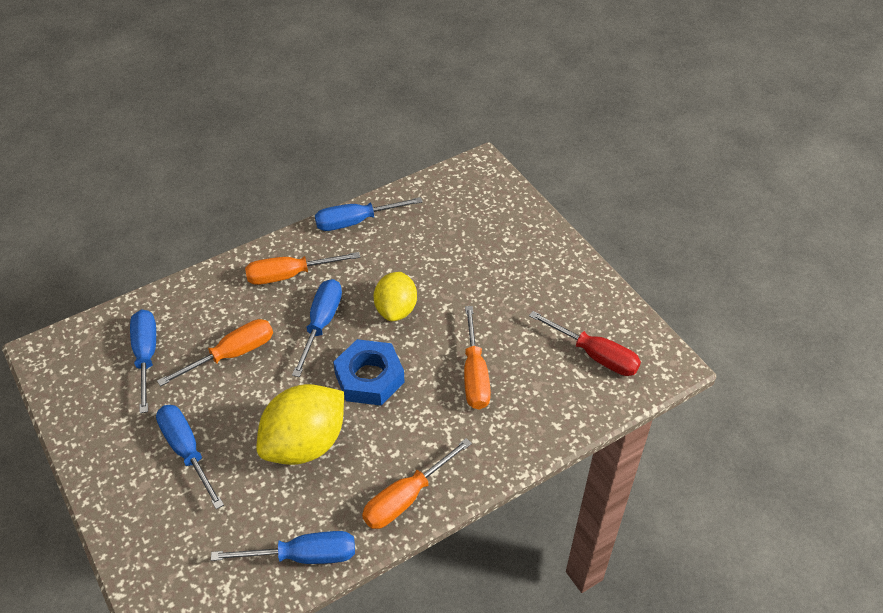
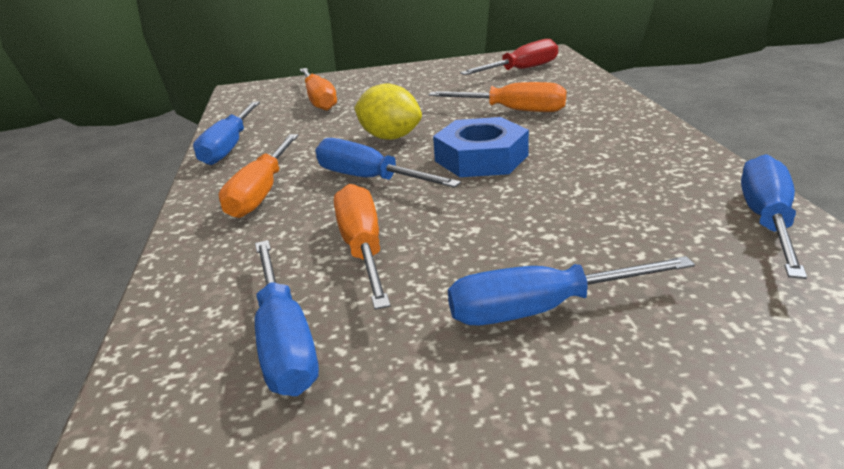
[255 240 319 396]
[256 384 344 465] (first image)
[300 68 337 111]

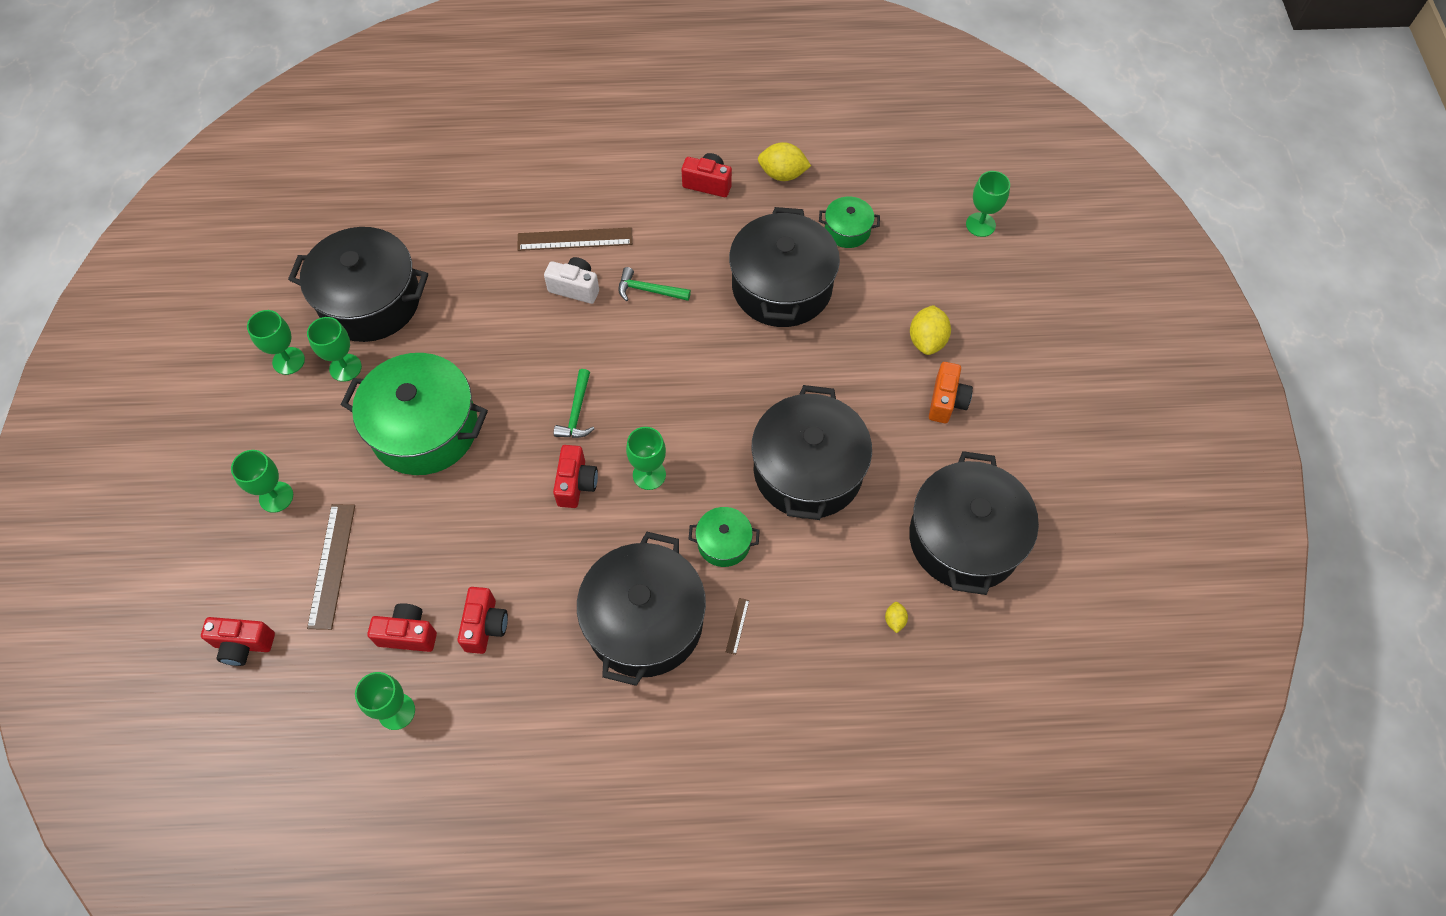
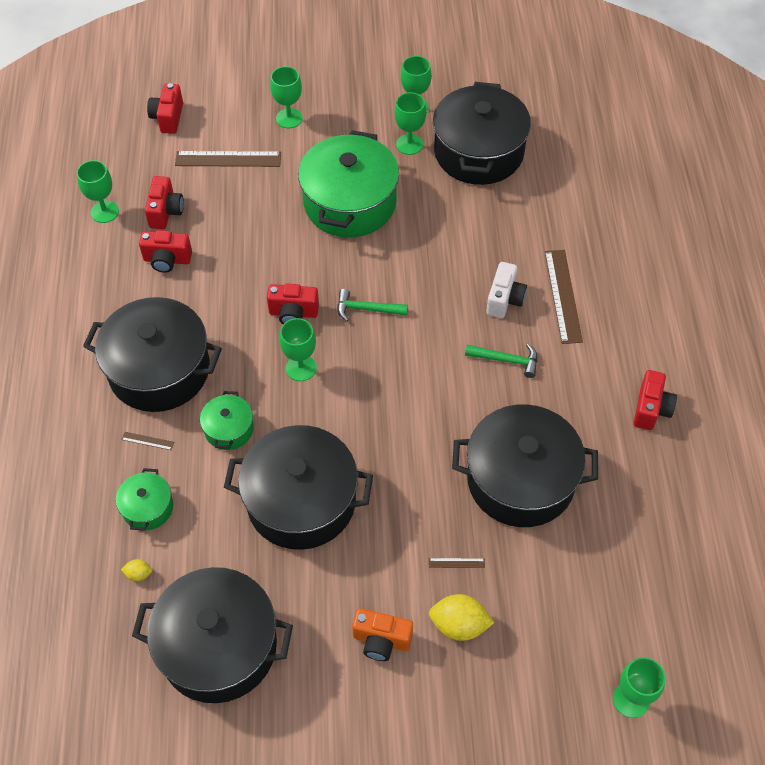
[465 343 538 378]
[758 142 811 181] (first image)
[116 468 173 531]
[429 558 485 568]

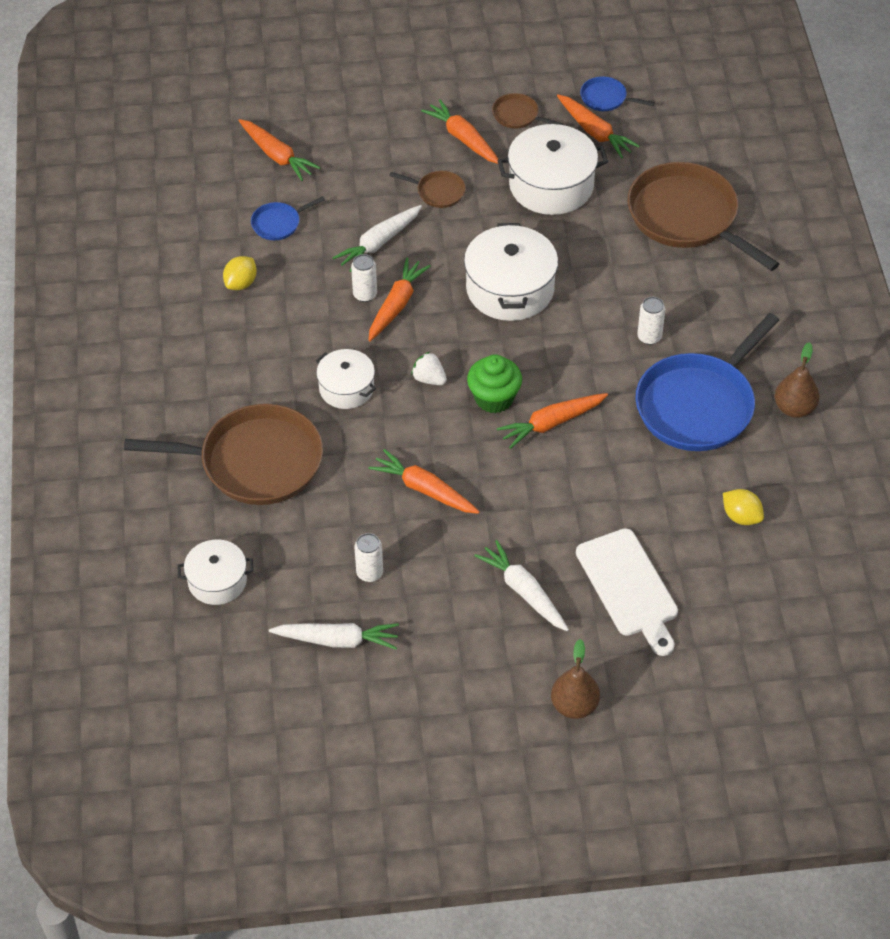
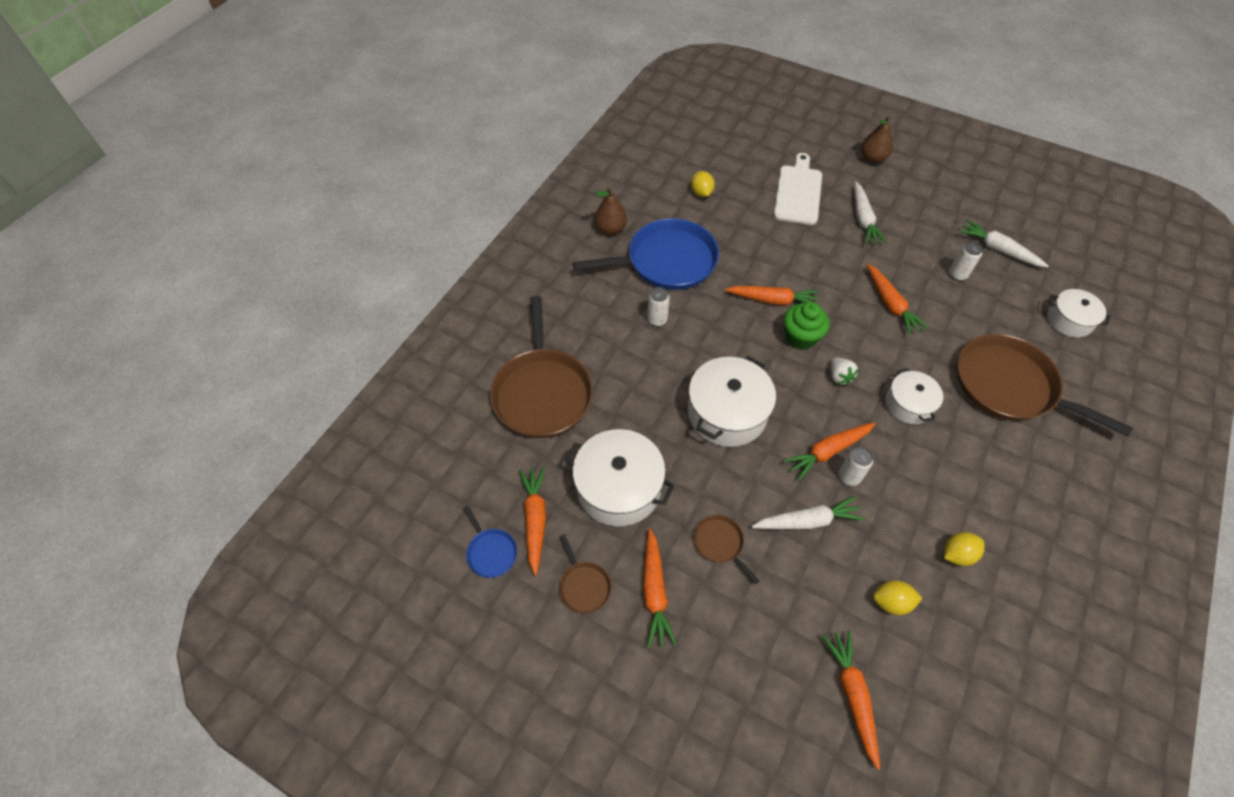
[873 580 922 615]

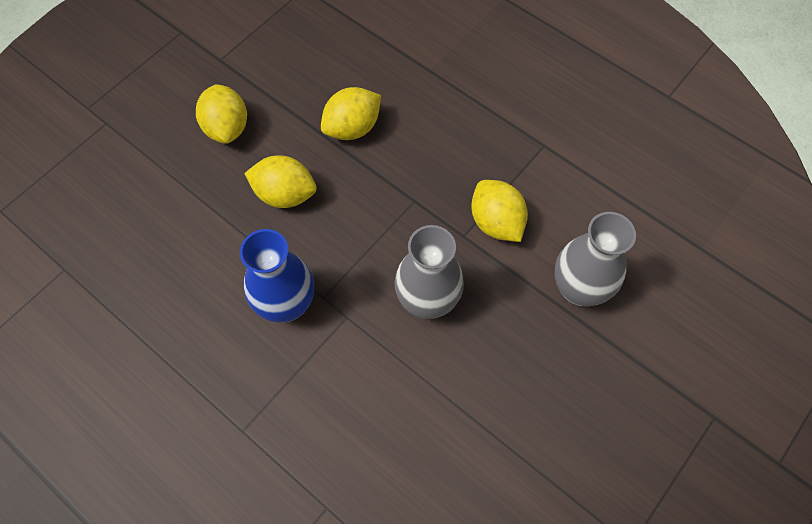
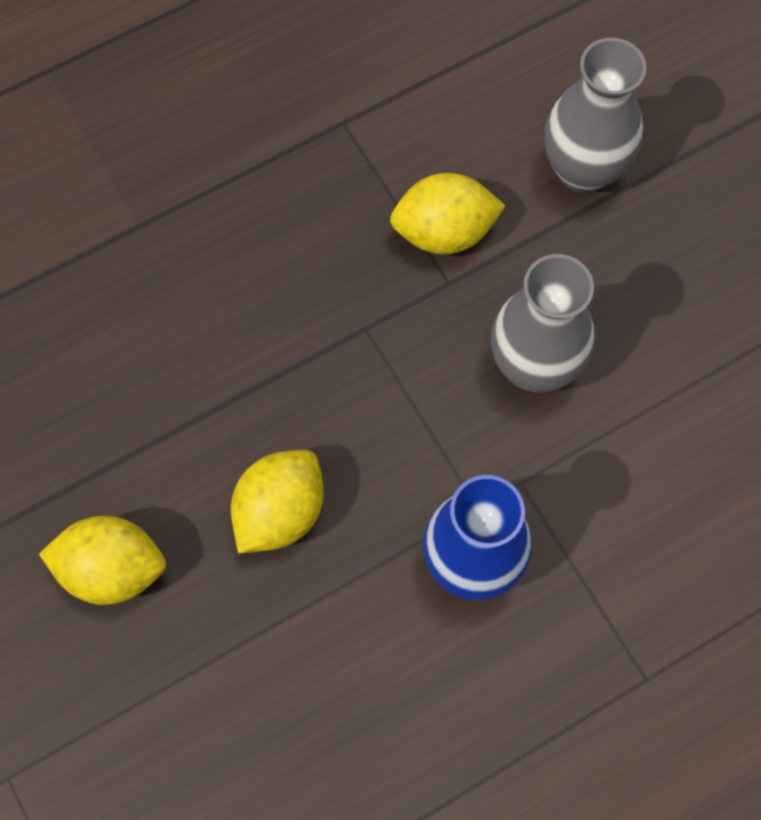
[321 87 381 140] (first image)

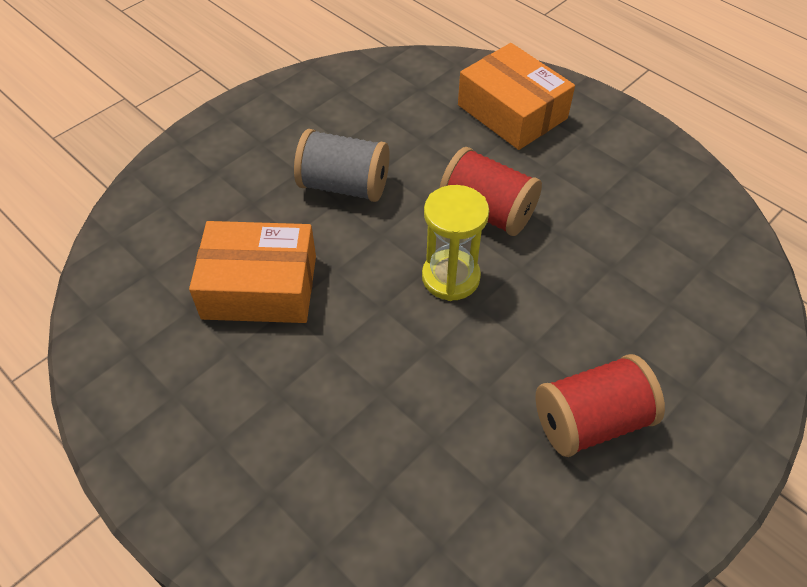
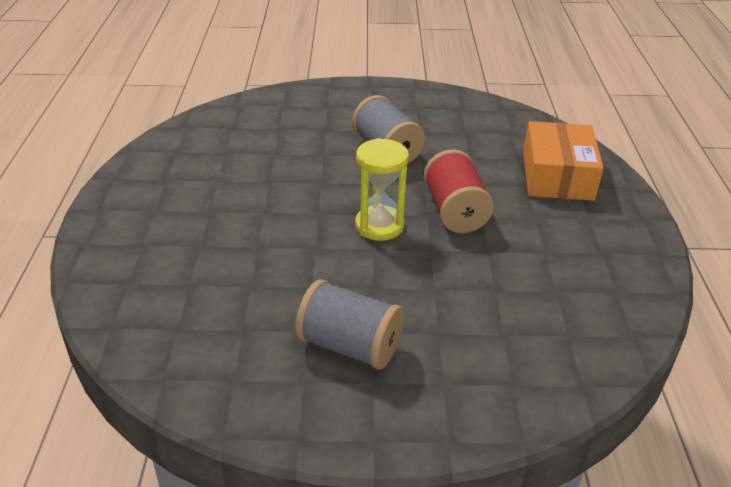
[189 221 316 323] (first image)
[295 279 404 369]

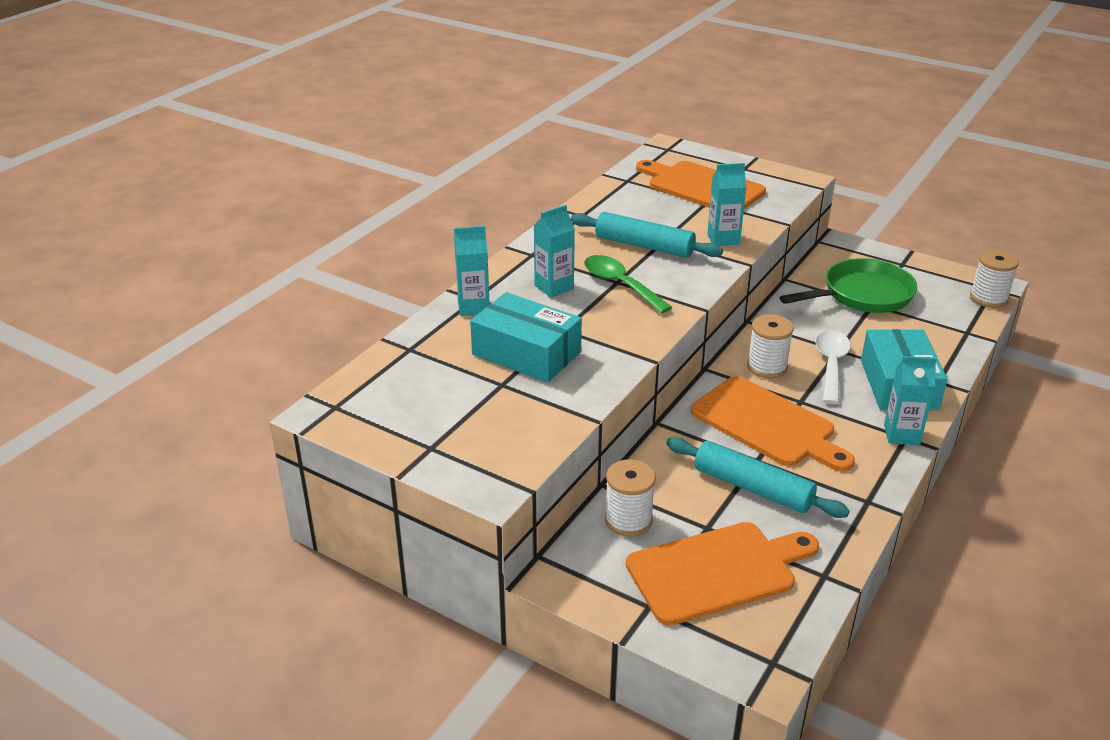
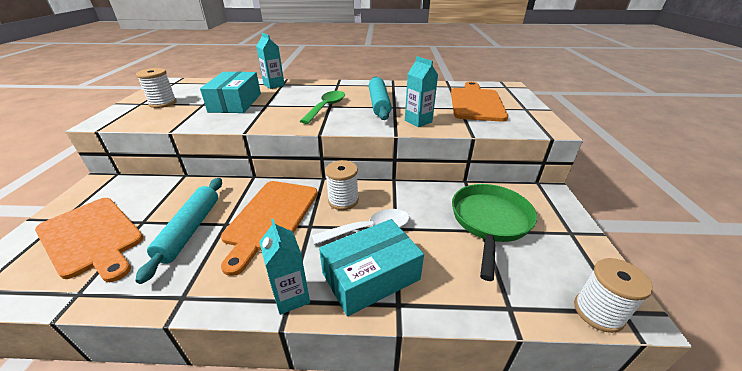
[534 205 575 298] (first image)
[136 68 177 108]
[452 184 537 281]

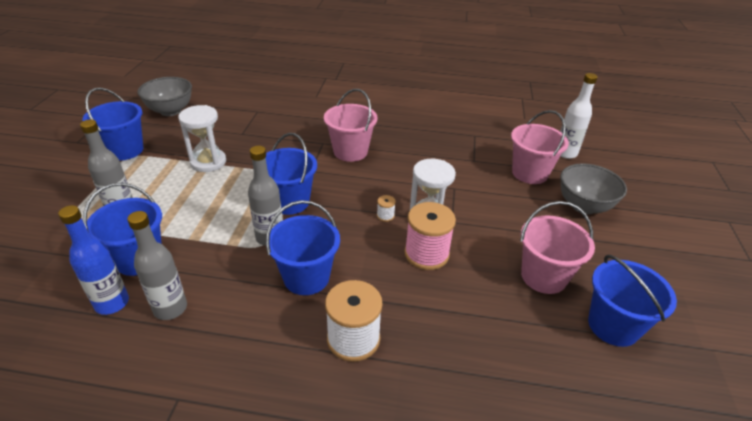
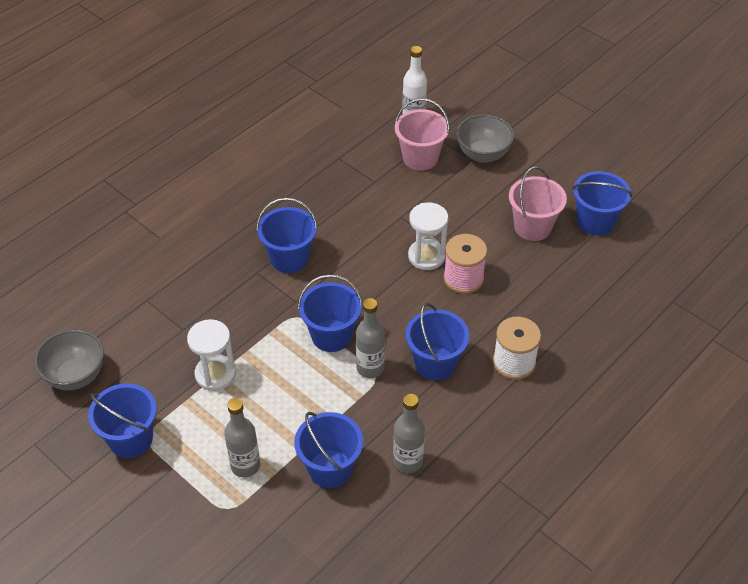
[58 205 129 315] (first image)
[256 198 318 273]
[377 195 396 222] (first image)

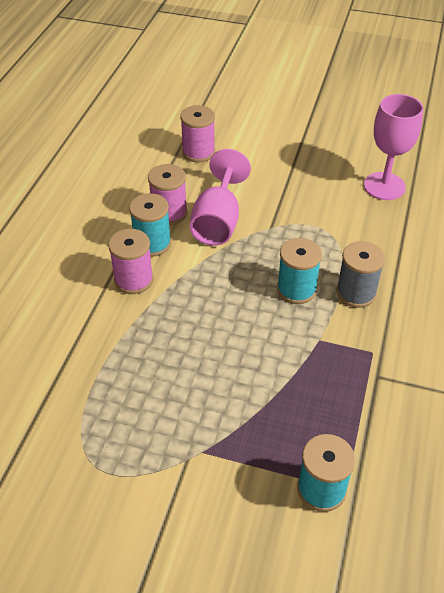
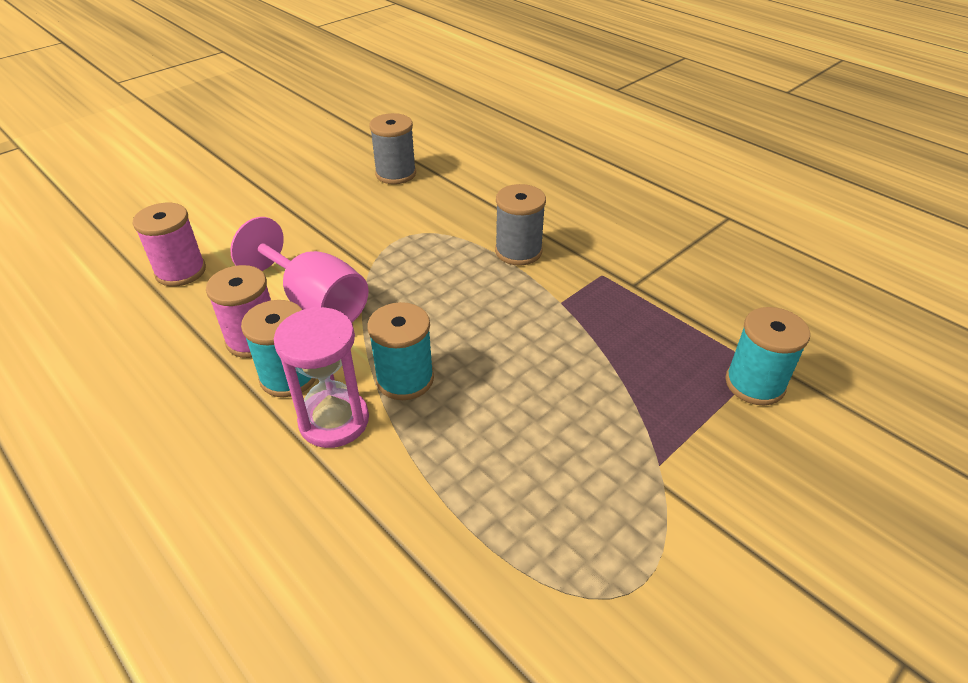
[274 307 369 448]
[367 302 434 400]
[369 113 416 184]

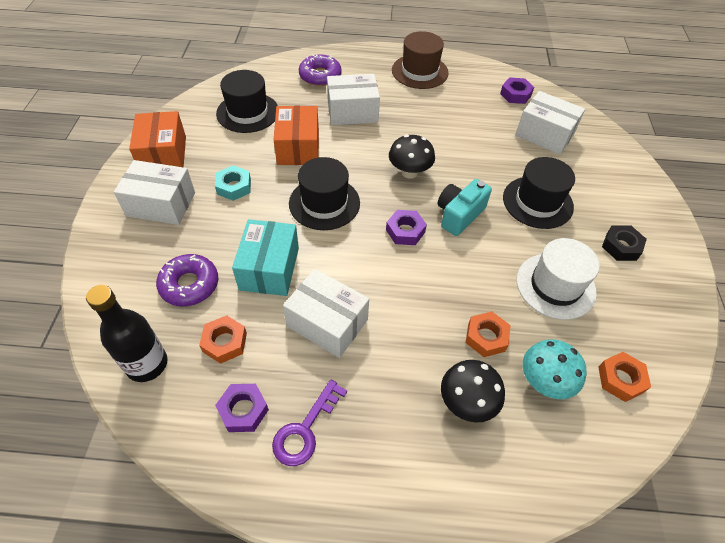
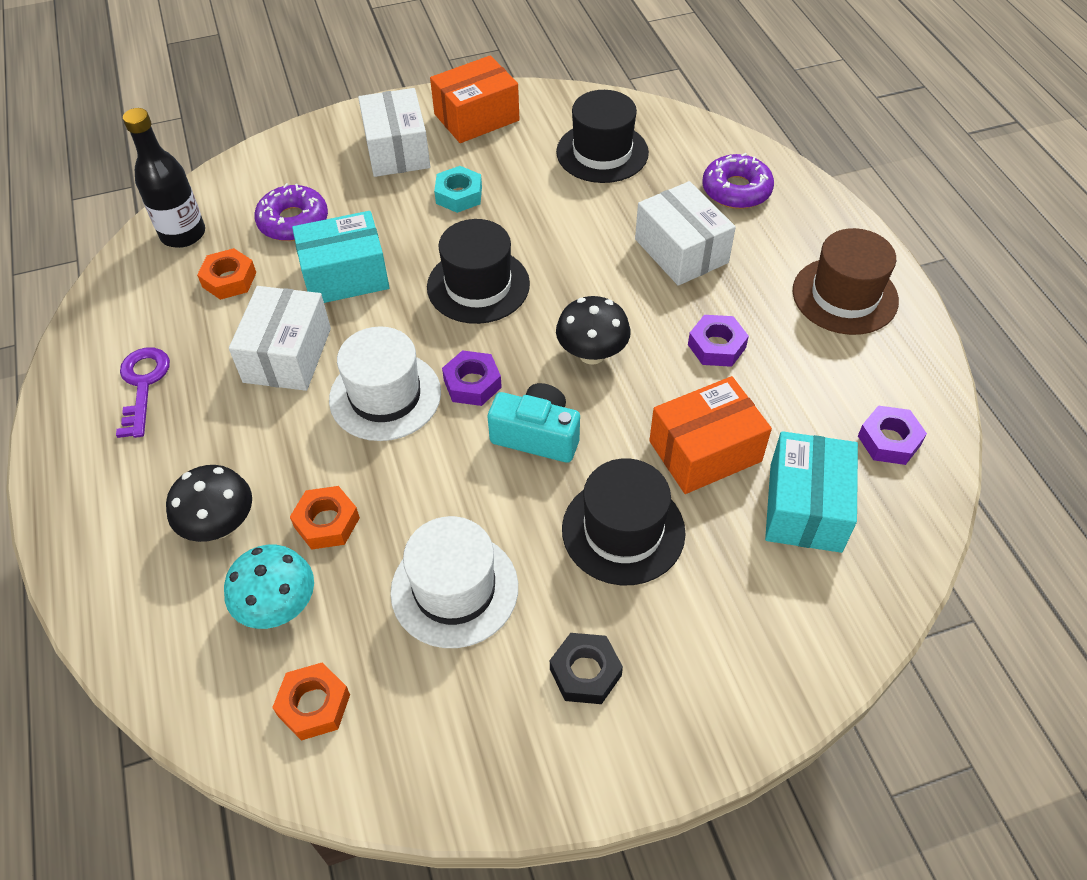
[688 315 749 367]
[116 347 170 438]
[649 376 772 494]
[765 431 858 553]
[329 326 441 441]

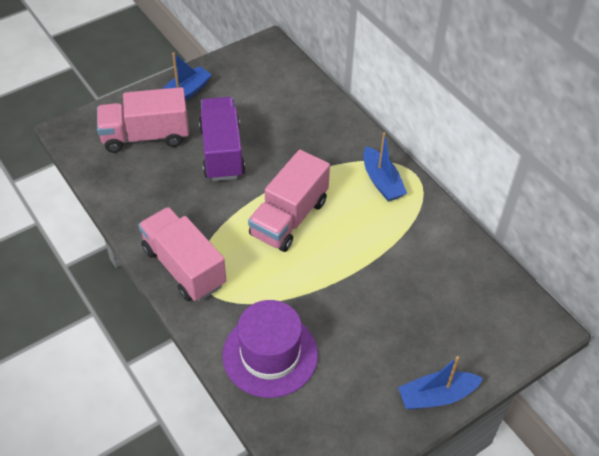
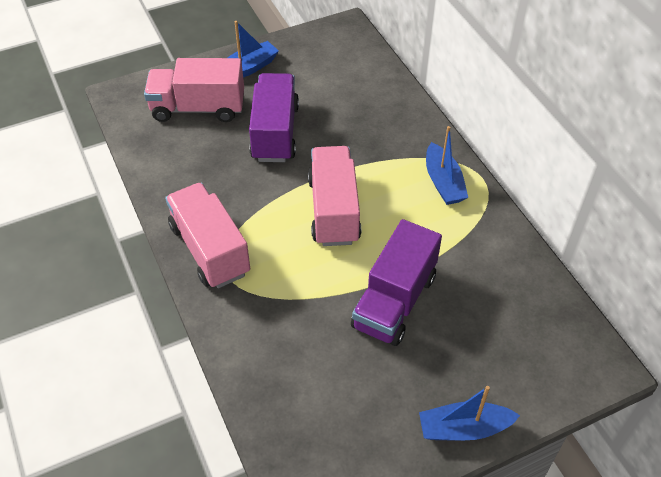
[222 300 318 398] (first image)
[308 146 361 246]
[351 219 442 346]

